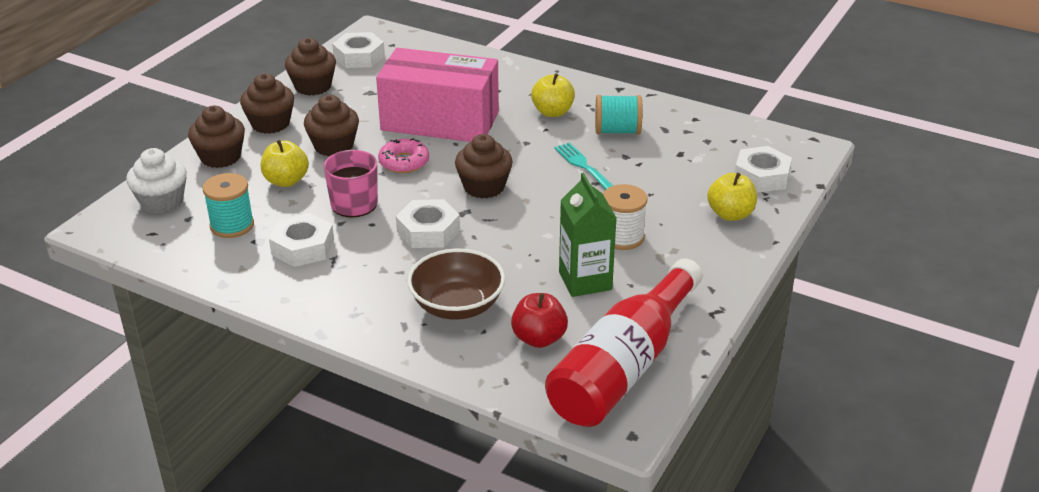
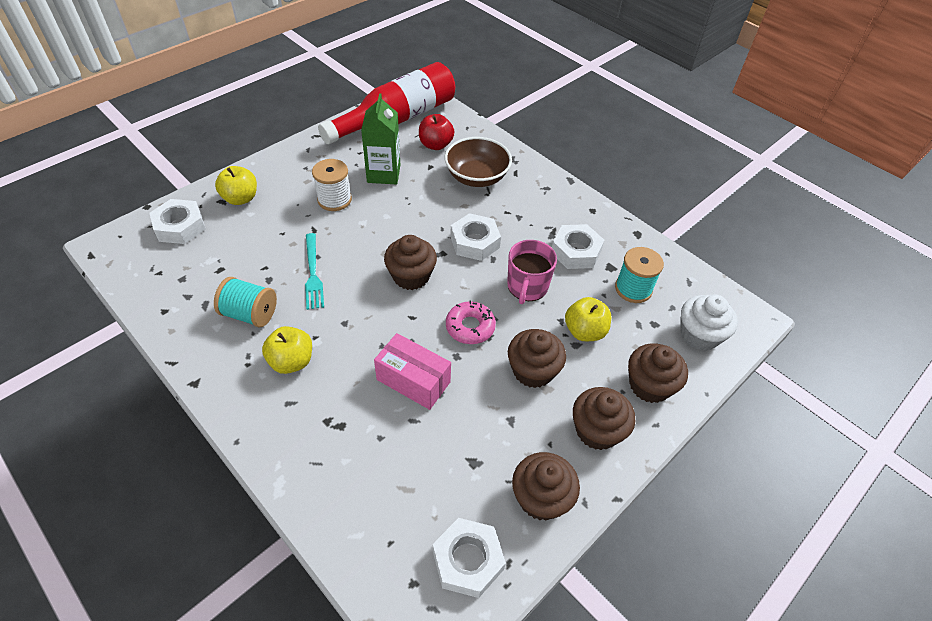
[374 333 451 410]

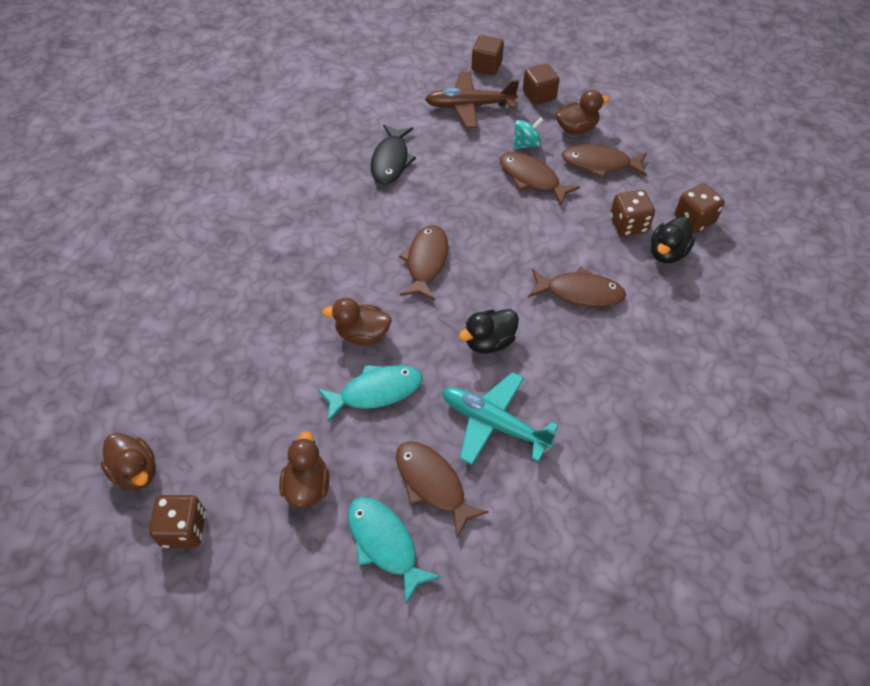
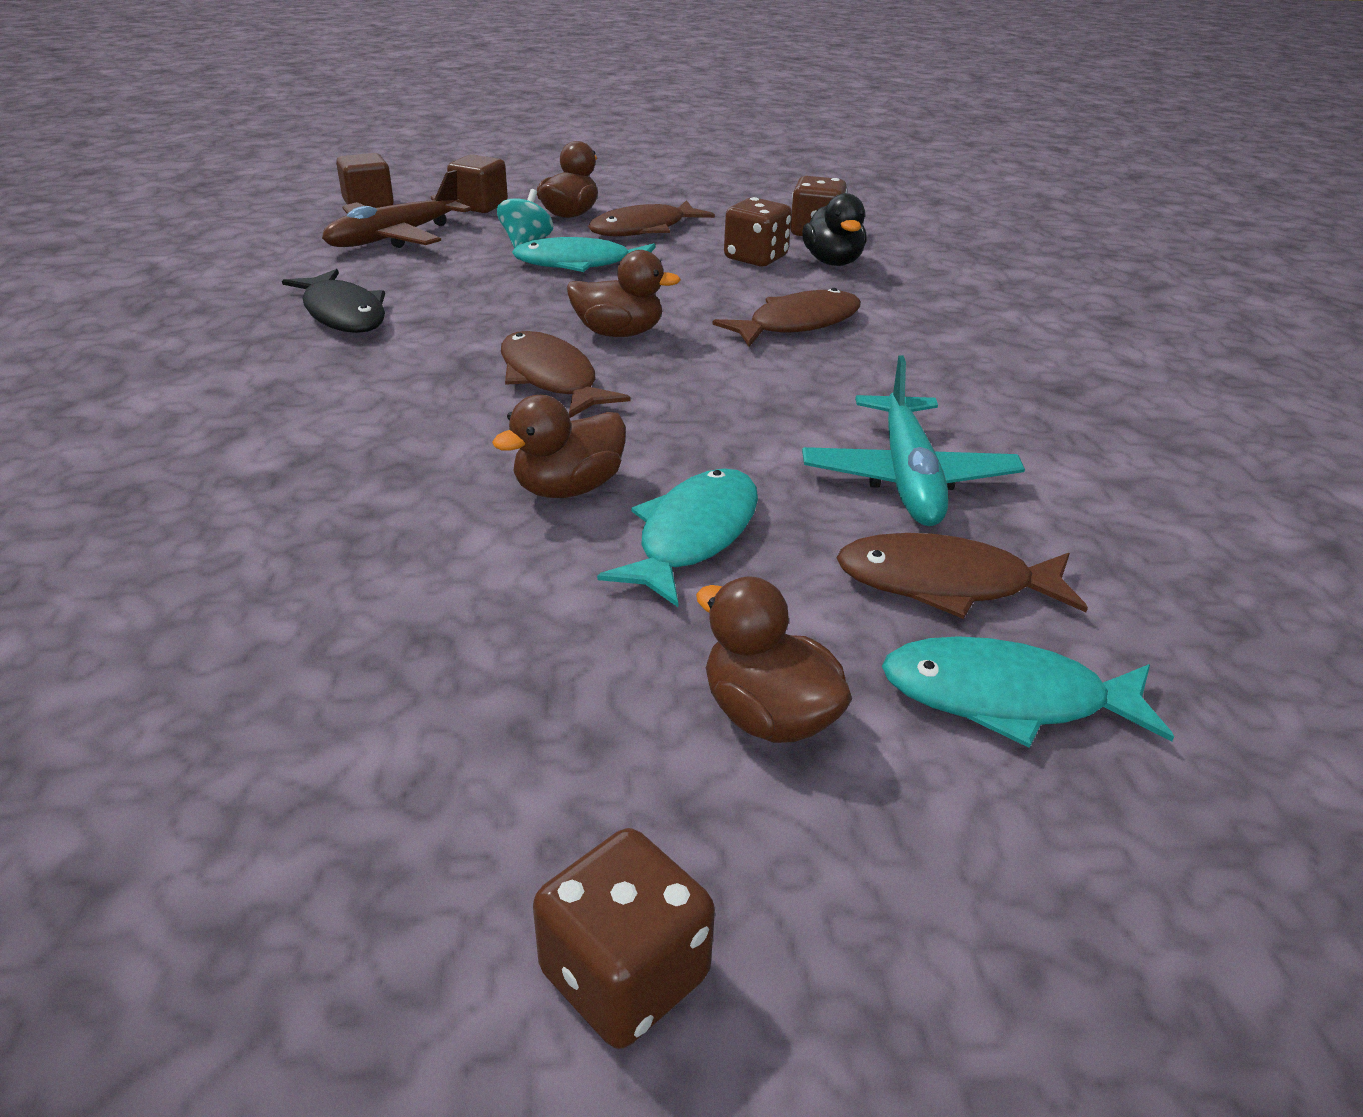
[567 250 681 337]
[802 355 1025 526]
[459 309 519 353] (first image)
[512 237 656 272]

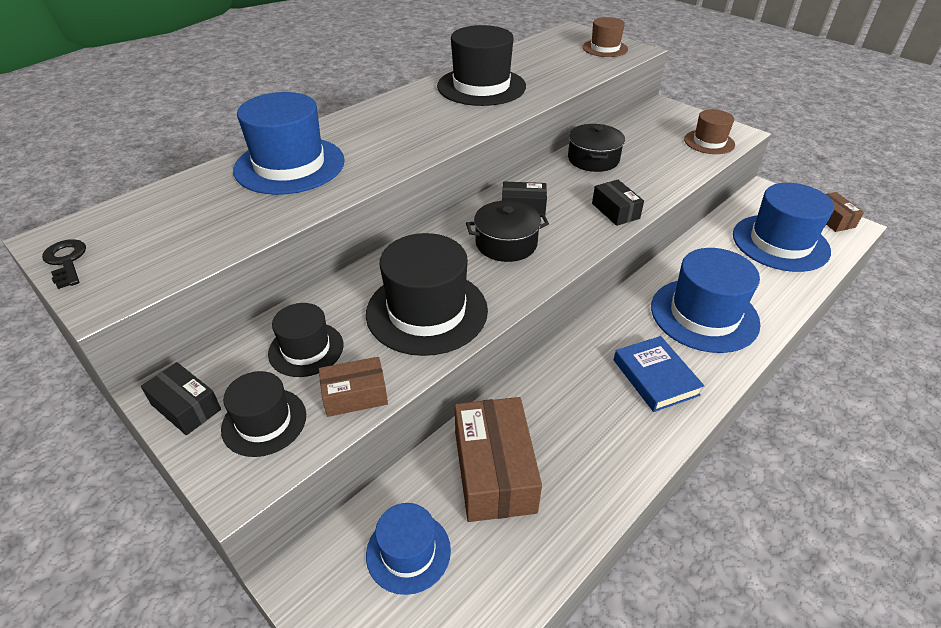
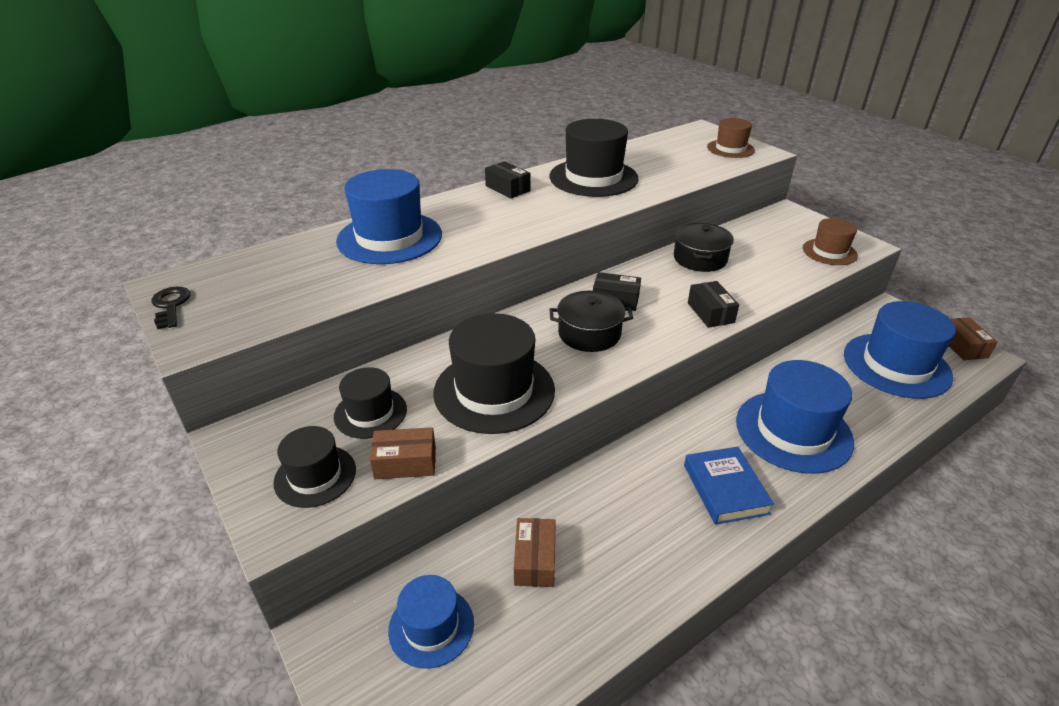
[485 161 531 199]
[514 518 556 587]

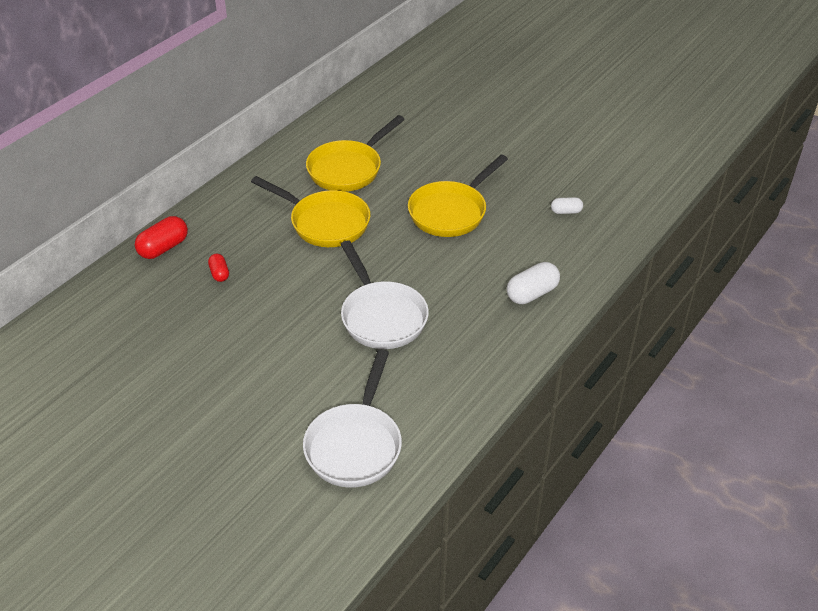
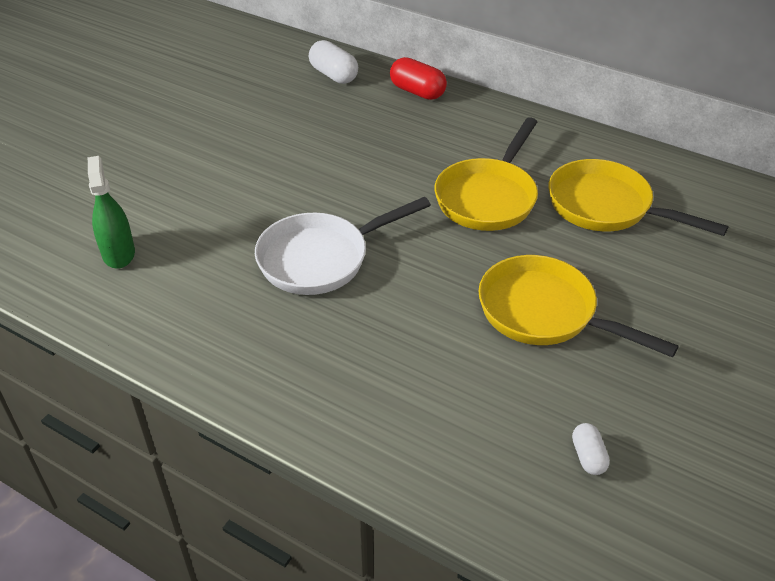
[208 254 229 282] (first image)
[88 156 135 269]
[309 40 358 84]

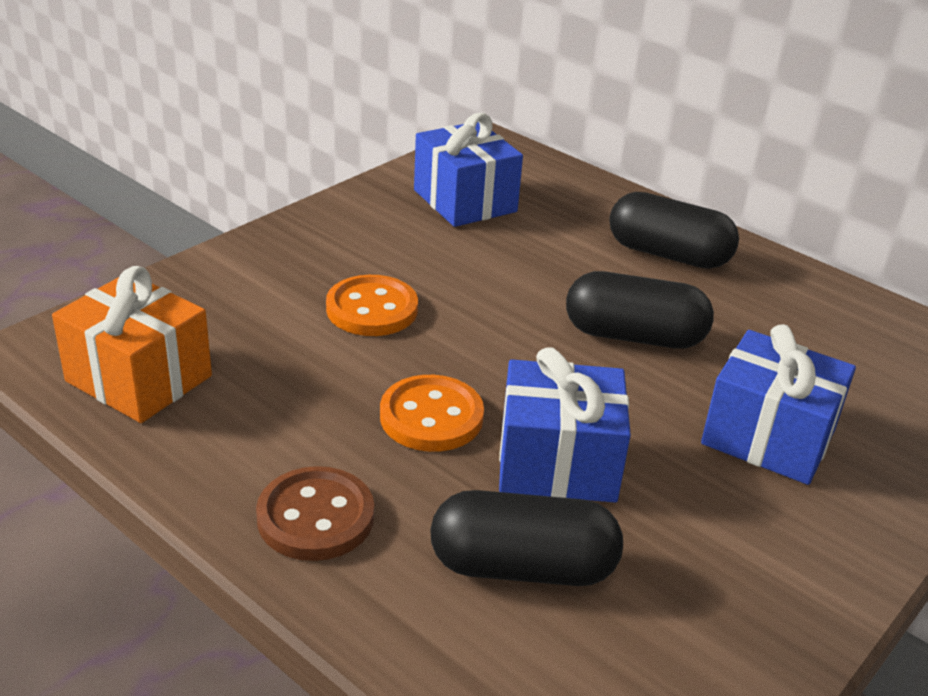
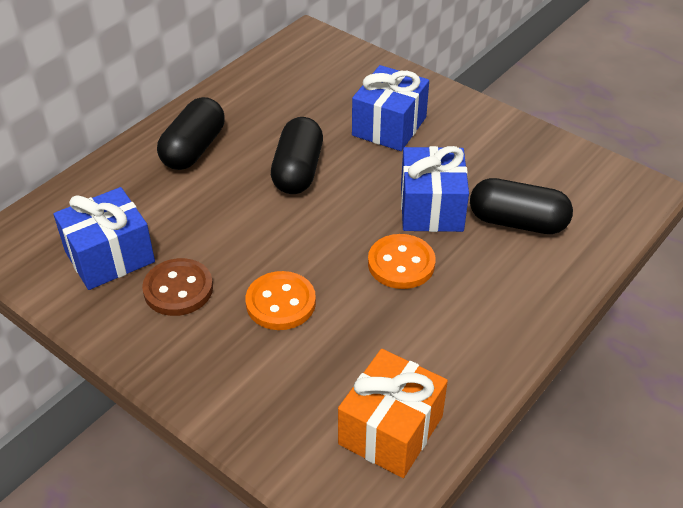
[142 258 213 316]
[470 178 573 234]

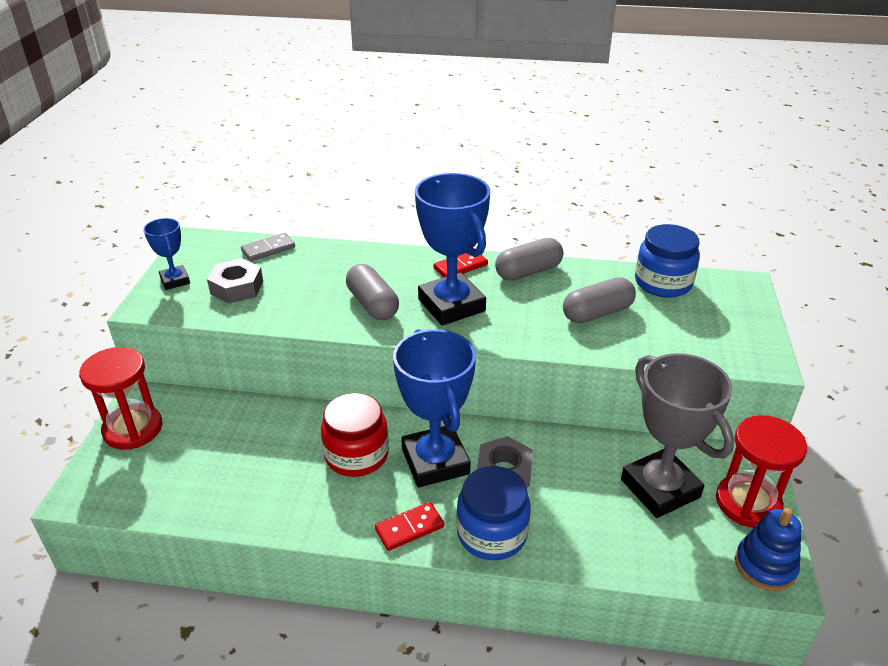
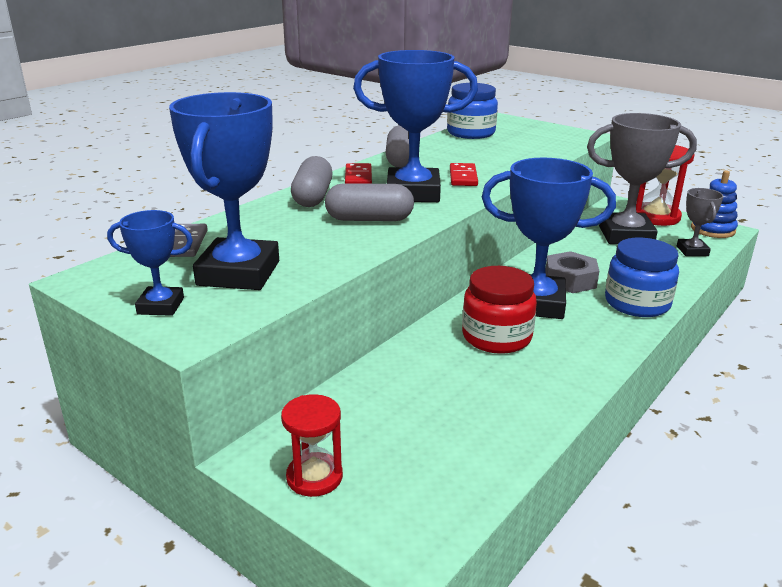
[281 394 343 497]
[169 92 279 290]
[450 163 478 186]
[291 156 333 207]
[677 188 724 256]

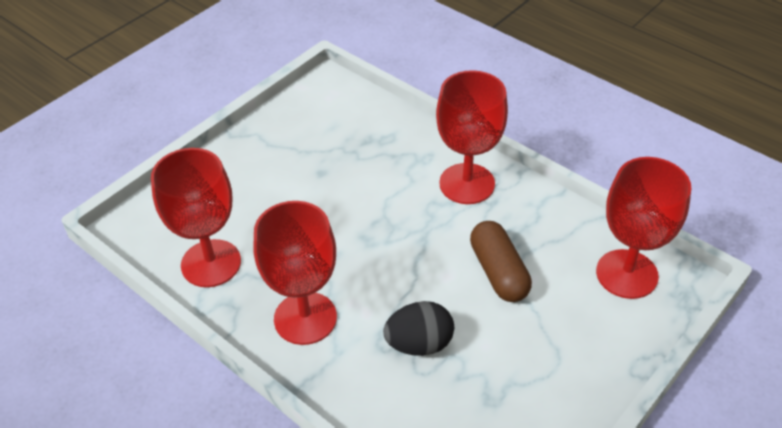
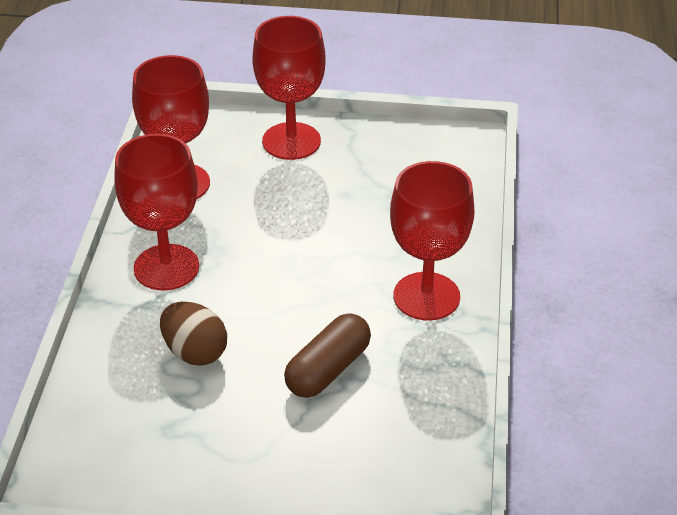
[160 302 227 366]
[252 16 326 160]

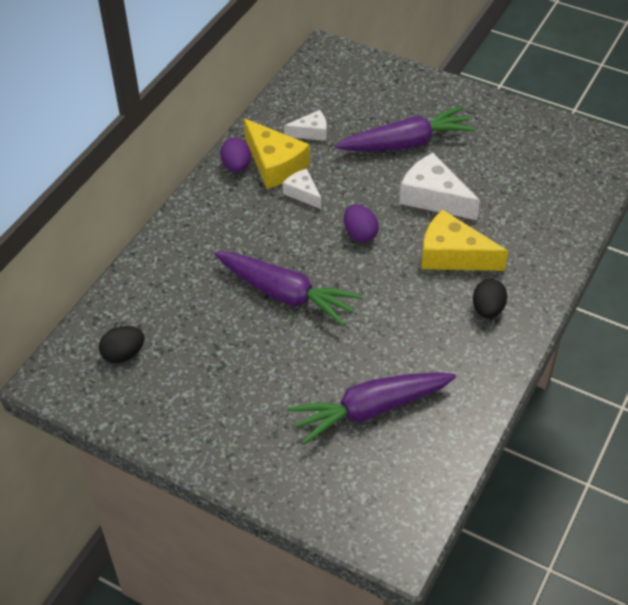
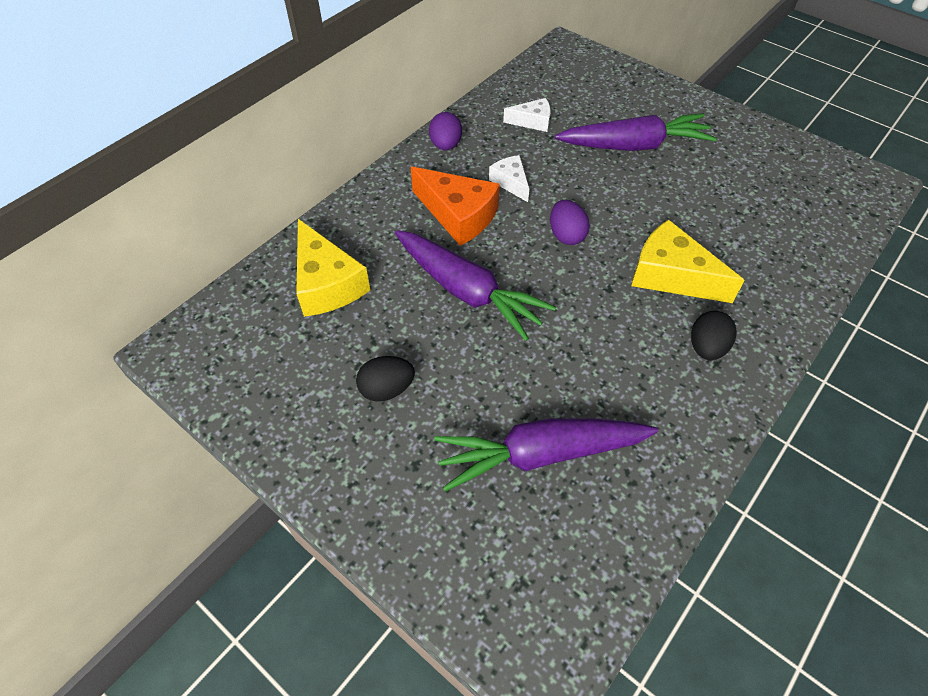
[356 356 415 402]
[296 219 370 317]
[399 153 480 220] (first image)
[411 167 500 246]

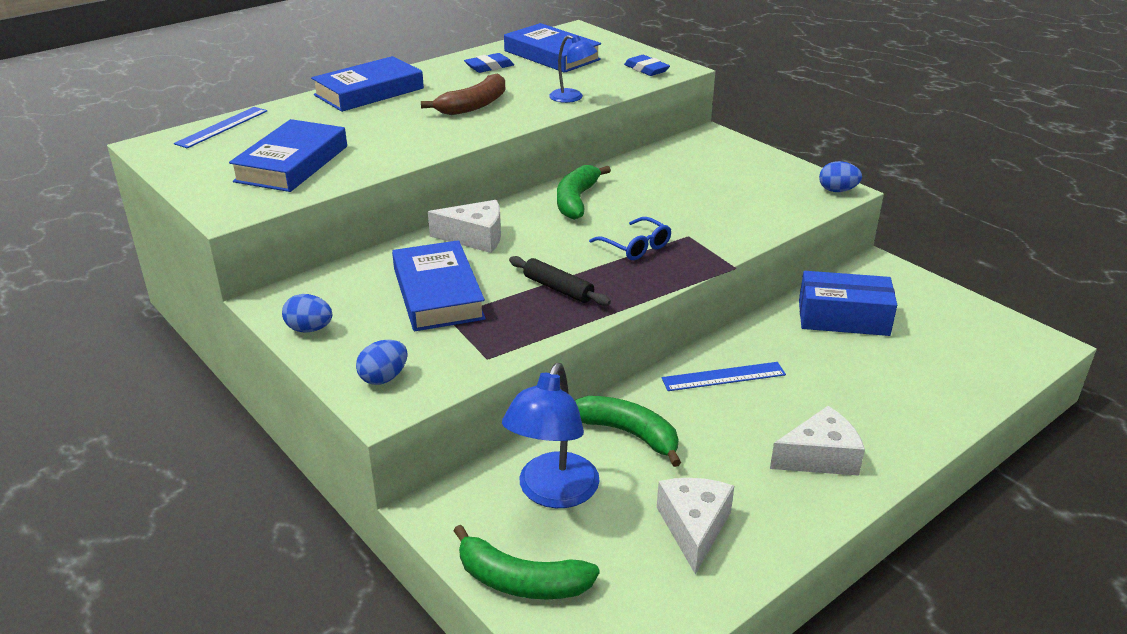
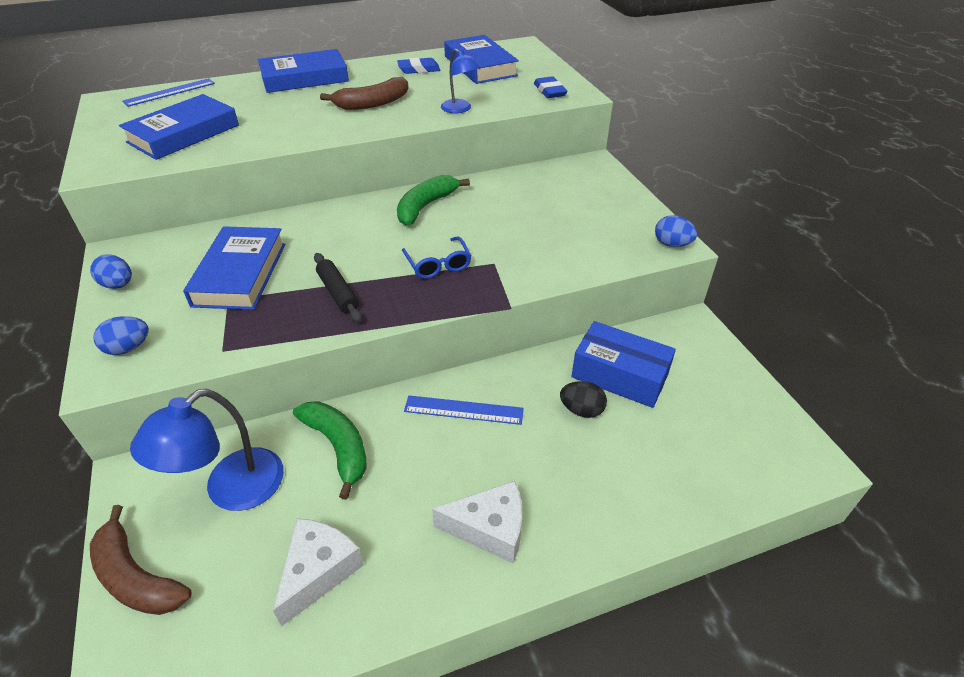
[428 200 501 253] (first image)
[90 505 192 615]
[560 381 607 418]

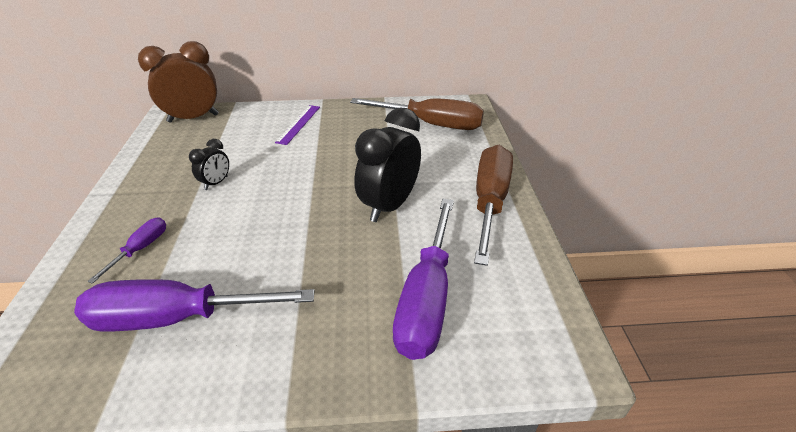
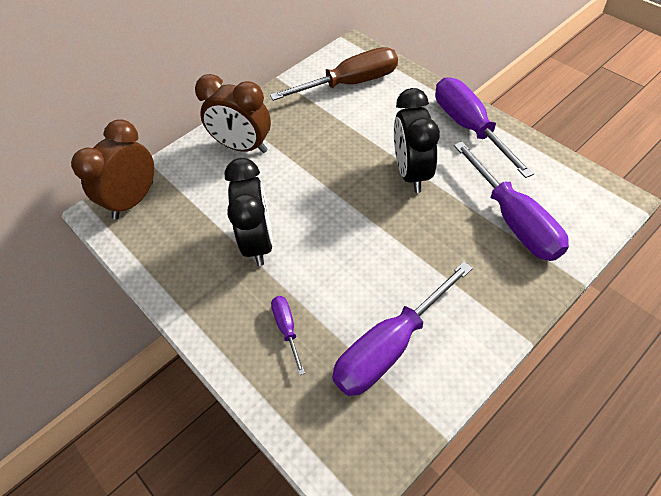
[225 158 273 266]
[195 74 271 153]
[435 77 534 178]

